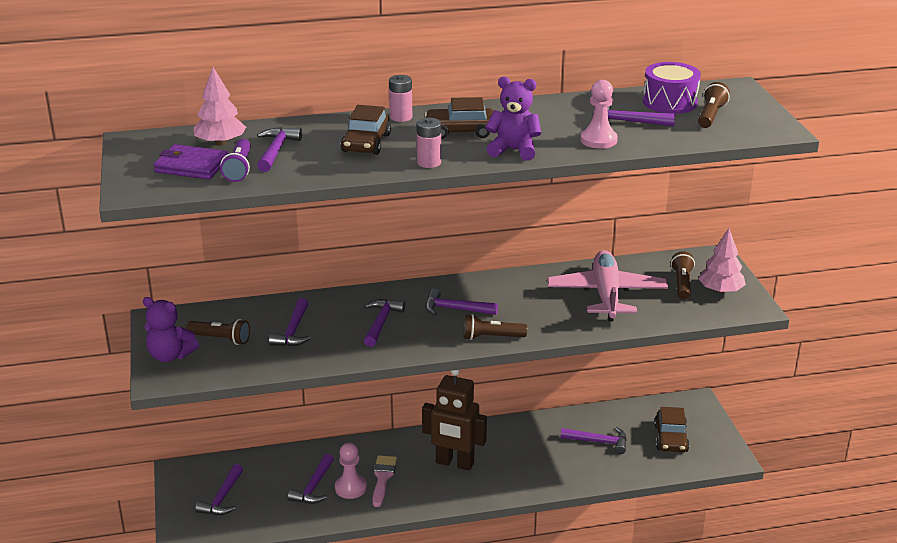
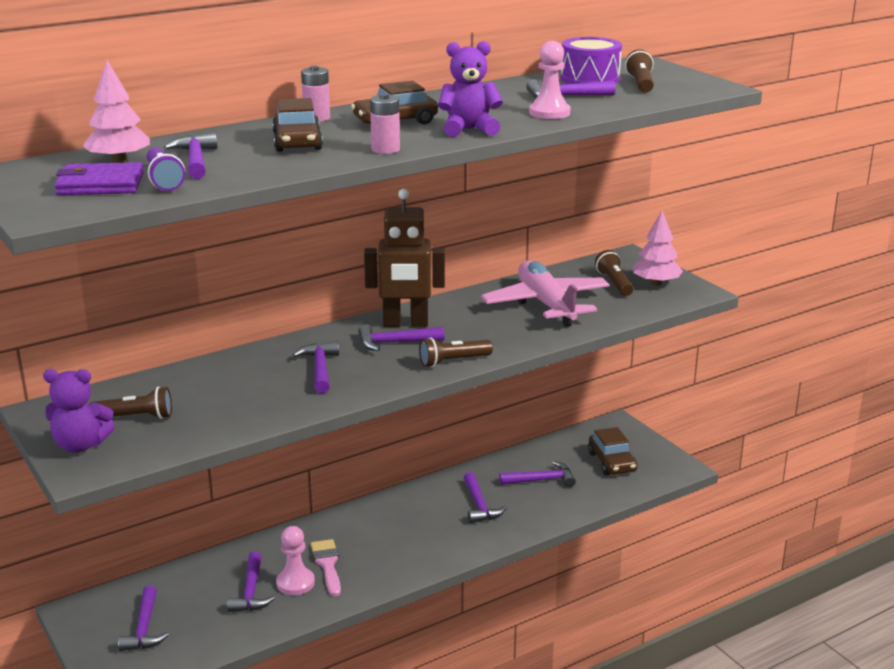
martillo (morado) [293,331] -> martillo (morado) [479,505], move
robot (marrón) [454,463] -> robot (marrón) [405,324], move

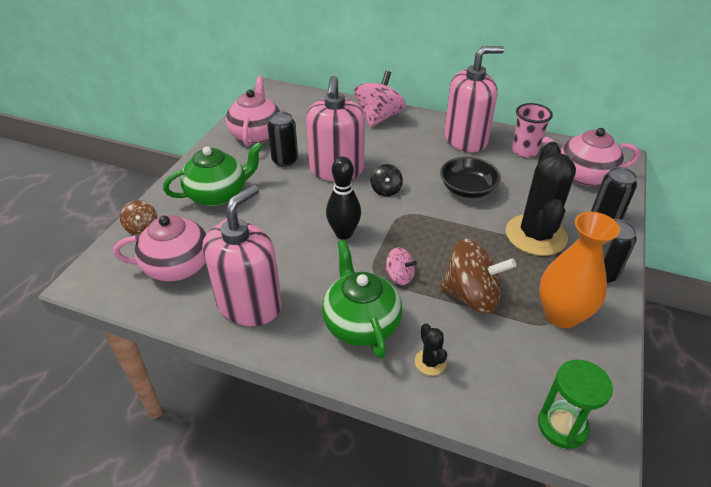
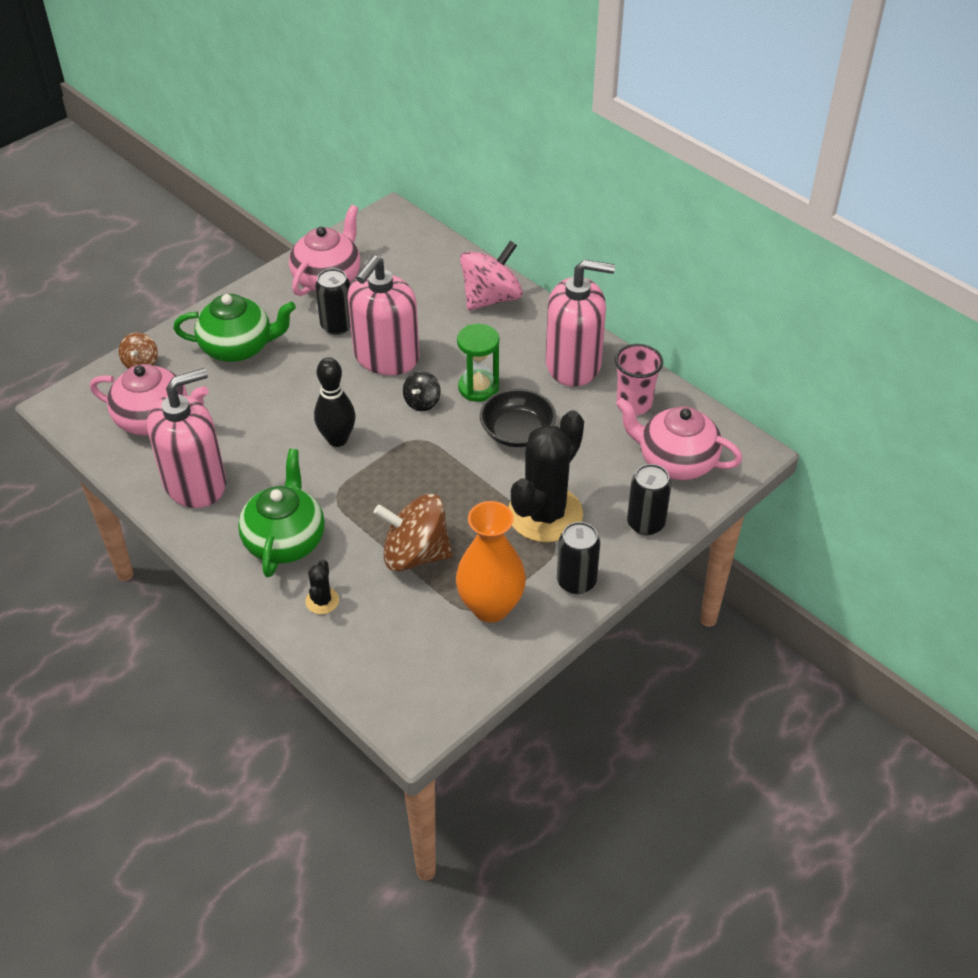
peonza (marrón) [471,296] -> peonza (marrón) [415,554], 150 degrees clockwise
peonza (rosa) [399,276] -> none
reloj de arena (verde) [562,426] -> reloj de arena (verde) [478,388], move

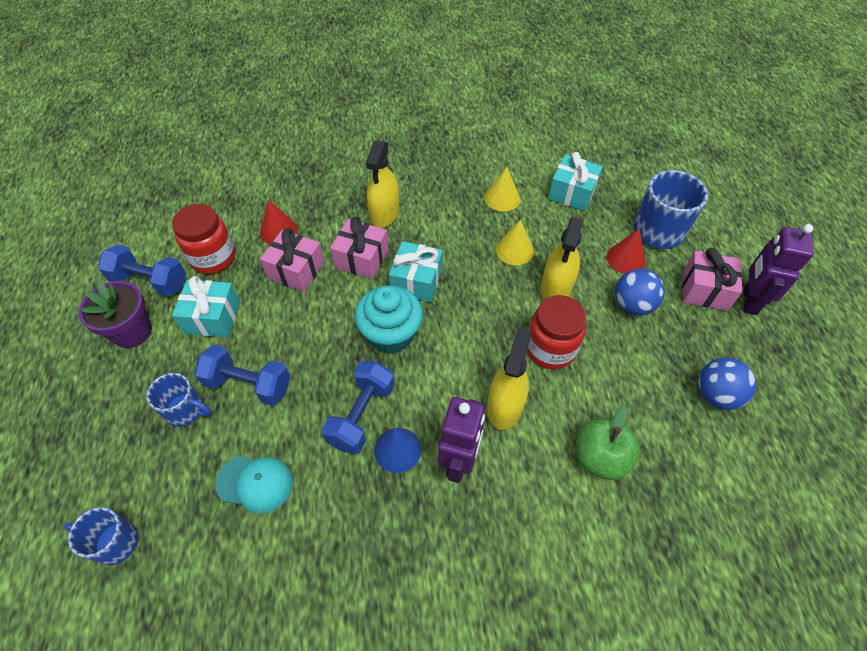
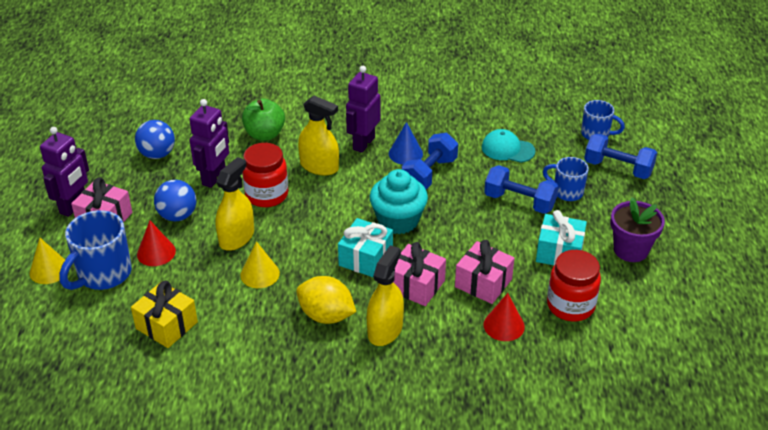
regalo (turquesa) [572,193] -> regalo (amarillo) [167,325]
cono (amarillo) [502,198] -> cono (amarillo) [49,270], move
mancuerna (azul) [150,281] -> mancuerna (azul) [618,168], move
pulverizador (amarillo) [505,406] -> pulverizador (amarillo) [319,166], 90 degrees counterclockwise
none -> robot (morado) [214,178]
none -> limón (amarillo) [326,315]

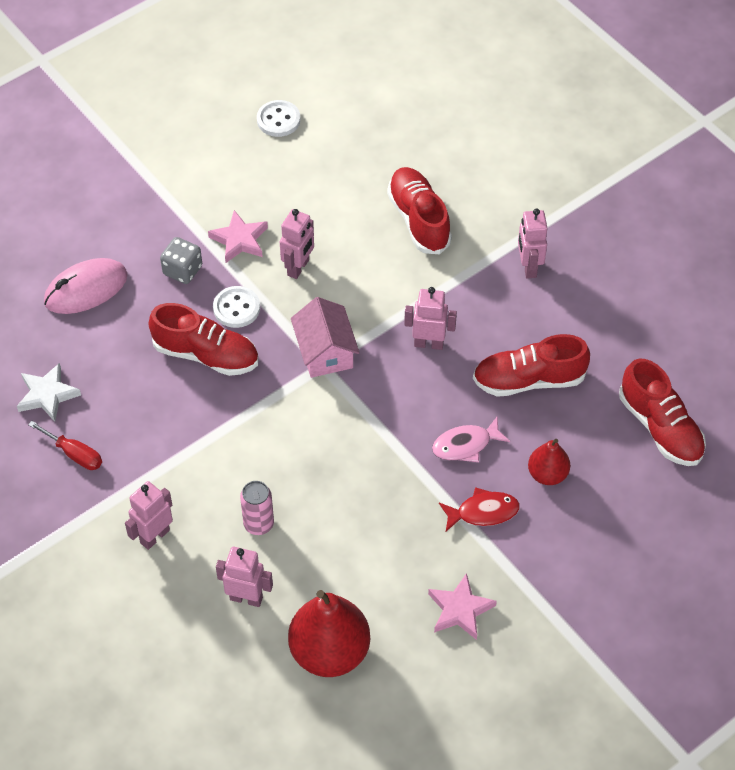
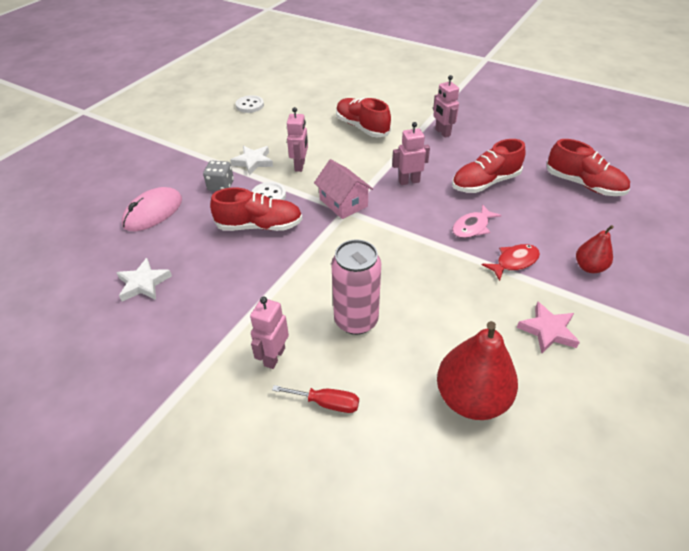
estrella (rosa) [239,240] -> estrella (blanco) [253,162]
destornillador (rojo) [74,454] -> destornillador (rojo) [326,403], move
pera (rojo) [547,474] -> pera (rojo) [589,267], move
lata (rosa) [258,524] -> lata (rosa) [356,320], x1.69
robot (rosa) [246,598] -> none

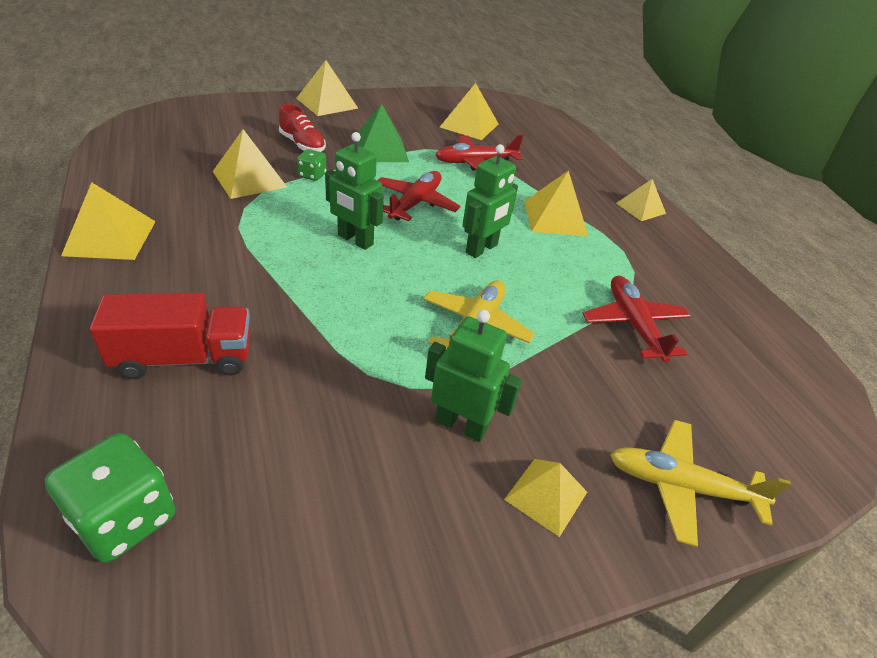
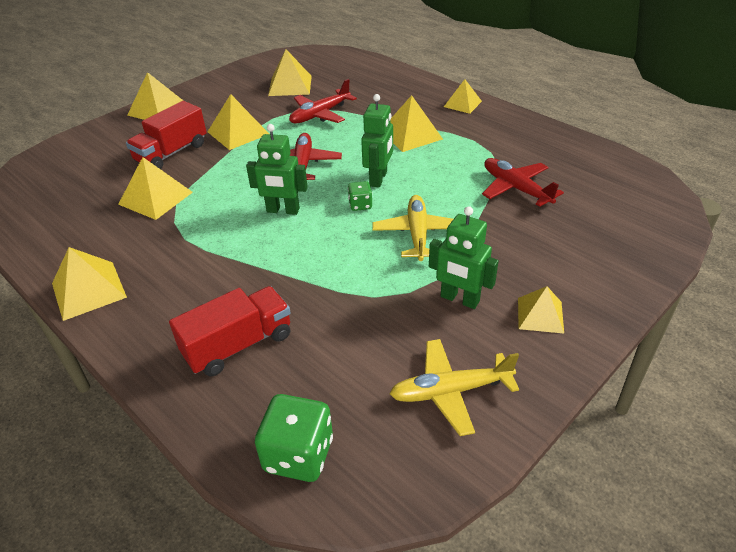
zapato (rojo) [302,145] -> camión (rojo) [171,153]
pirámide (verde) [380,149] -> pirámide (amarillo) [238,133]
dado (verde) [312,175] -> dado (verde) [360,205], move
robot (verde) [461,425] -> robot (verde) [459,299], 150 degrees counterclockwise
avión (amarillo) [681,486] -> avión (amarillo) [450,391], move

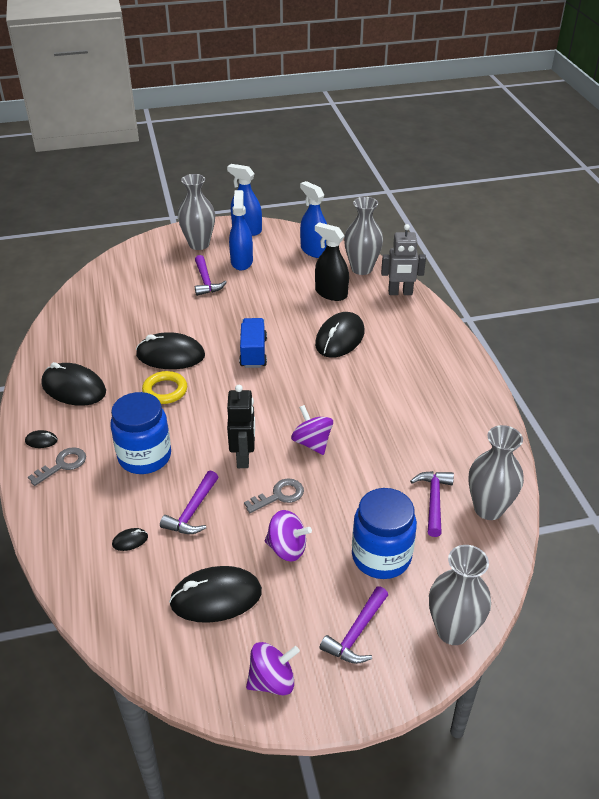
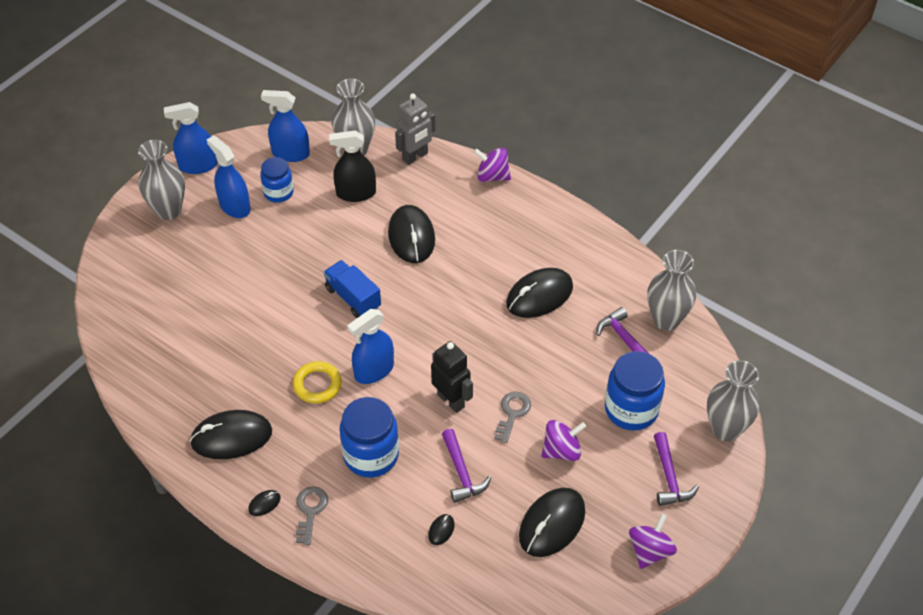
martillo (morado) [206,281] -> none
ratón (negro) [170,355] -> ratón (negro) [539,295], move
peonza (morado) [312,443] -> peonza (morado) [492,176], move
none -> tarro (azul) [278,192]
none -> pulverizador (azul) [374,370]

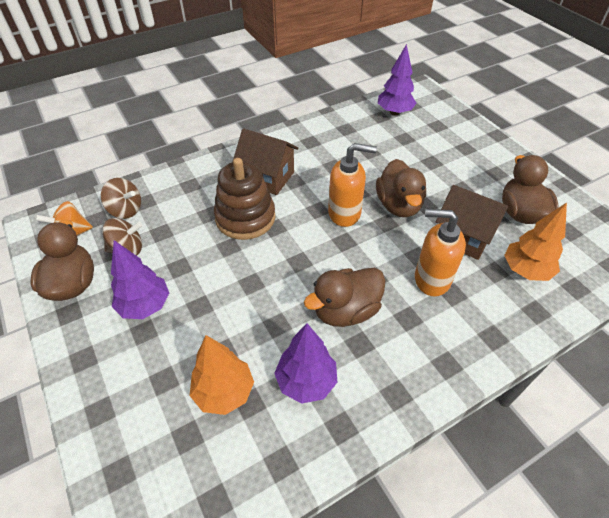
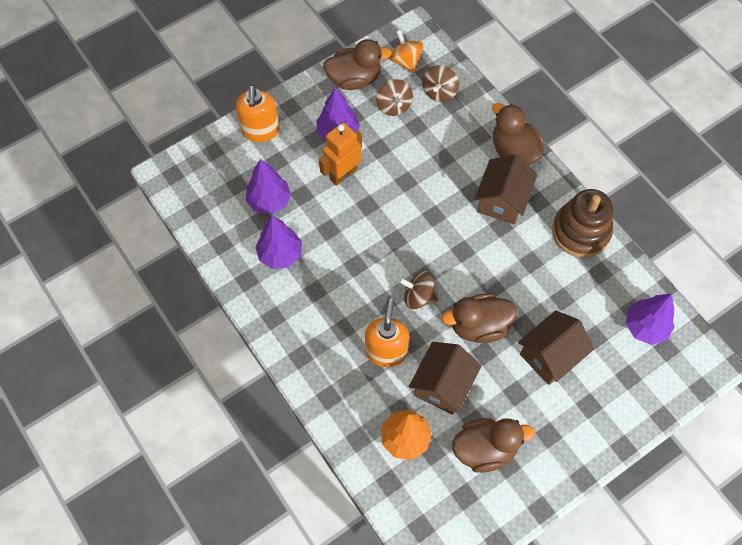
dispensador de jabón (naranja) [345,213] -> dispensador de jabón (naranja) [260,131], move
juguete apilable (marrón) [245,218] -> juguete apilable (marrón) [580,231], move
pato (marrón) [345,311] -> pato (marrón) [513,151], move
árbol (naranja) [224,392] -> árbol (morado) [269,201]
none -> robot (naranja) [343,174]
none -> peonza (marrón) [418,296]
none -> casa (marrón) [550,355]

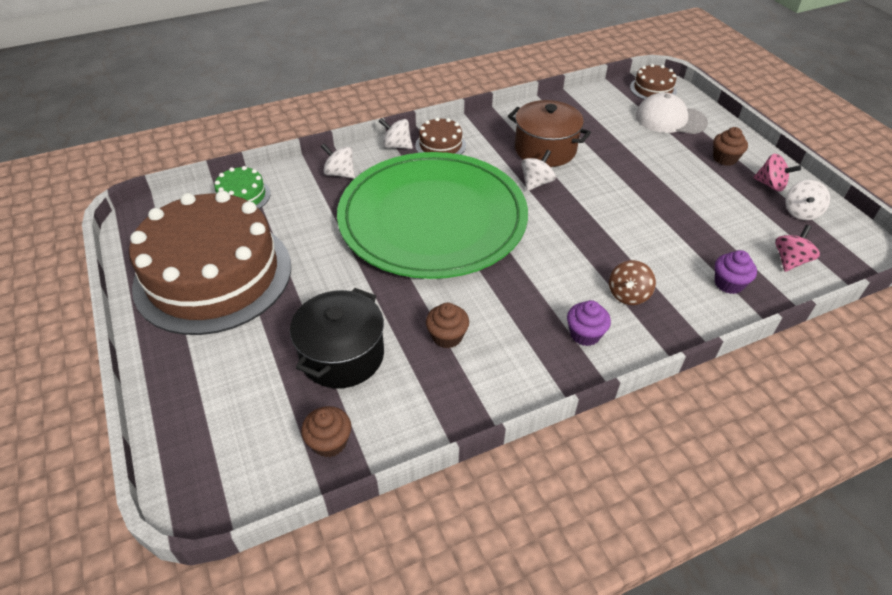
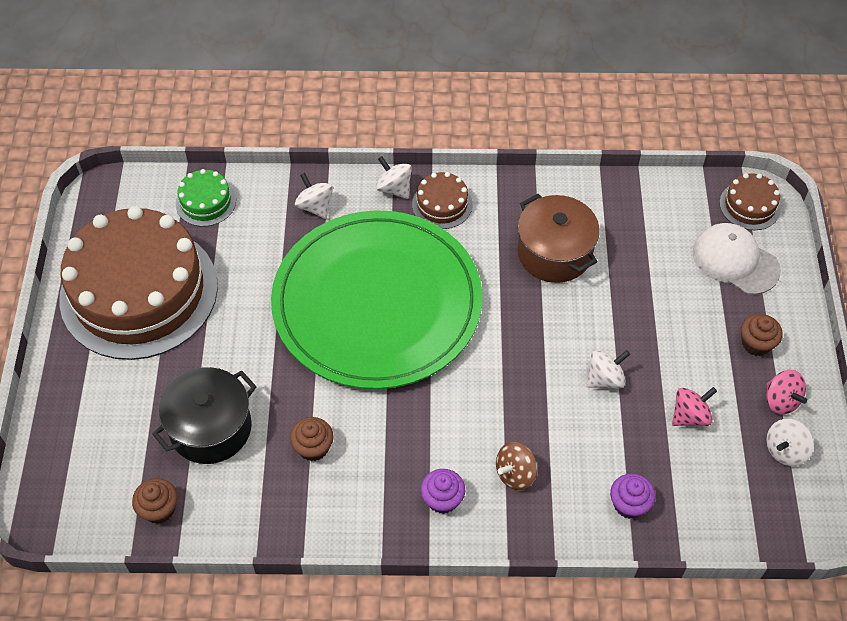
peonza (blanco) [536,183] -> peonza (blanco) [605,379], move
peonza (rosa) [790,261] -> peonza (rosa) [690,416], move

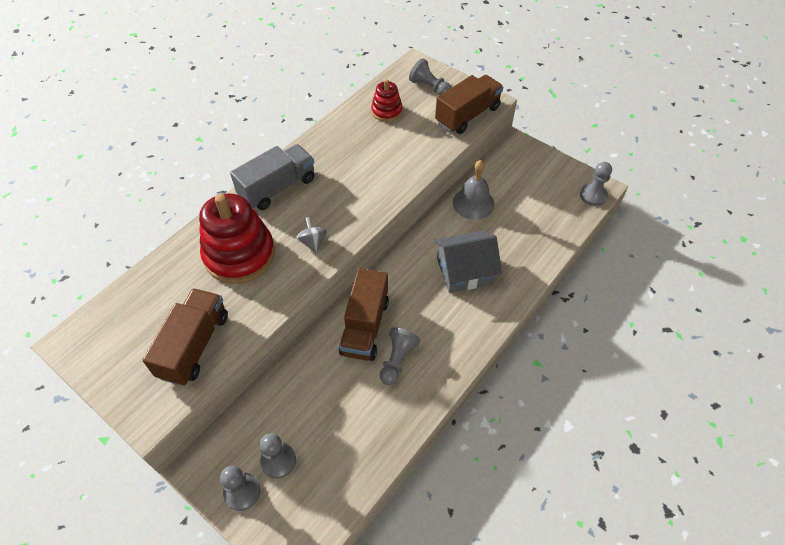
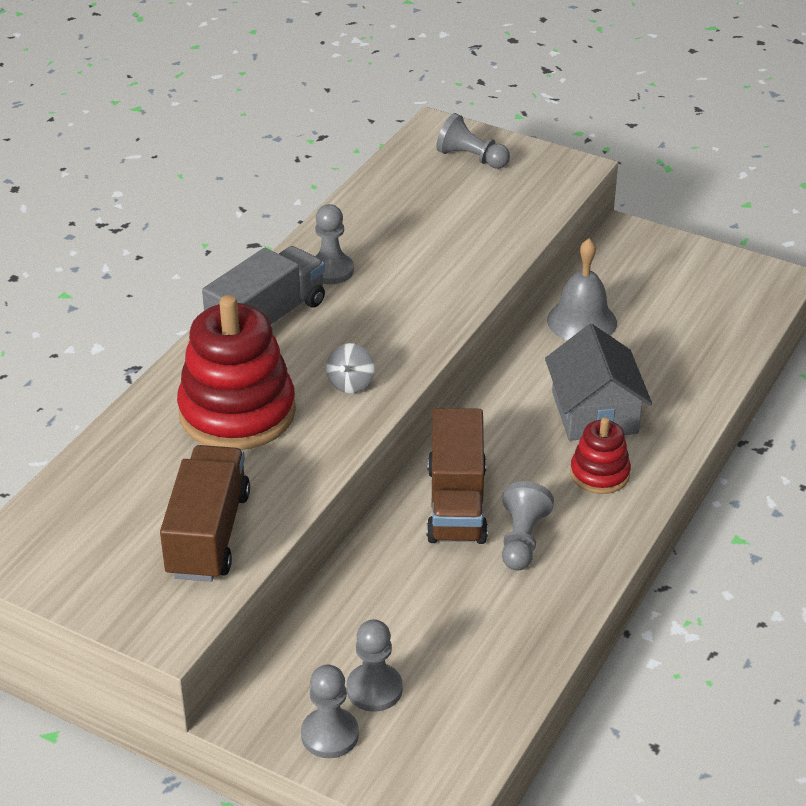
camión (marrón) [467,115] -> none
juguete apilable (rojo) [386,111] -> juguete apilable (rojo) [599,474], move
peón (gris) [593,195] -> peón (gris) [331,270], move
peonza (gris) [313,242] -> peonza (gris) [350,384], 135 degrees counterclockwise
casa (gris) [465,271] -> casa (gris) [594,412], 75 degrees counterclockwise

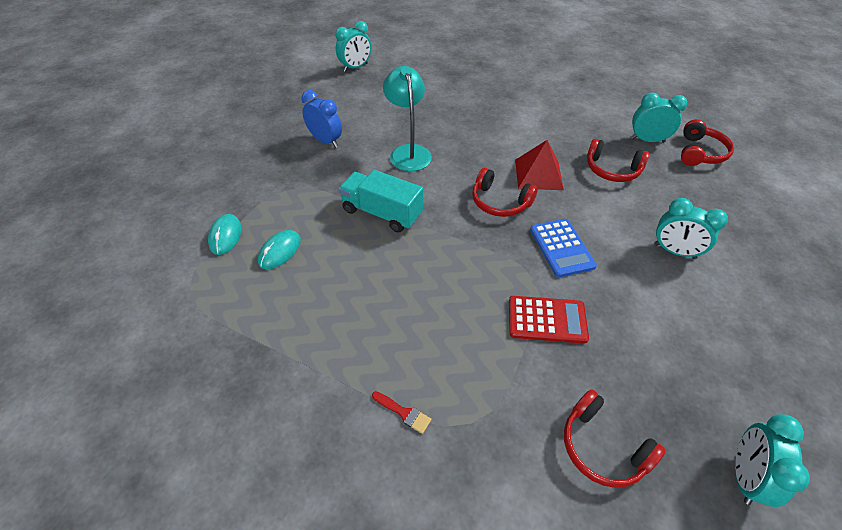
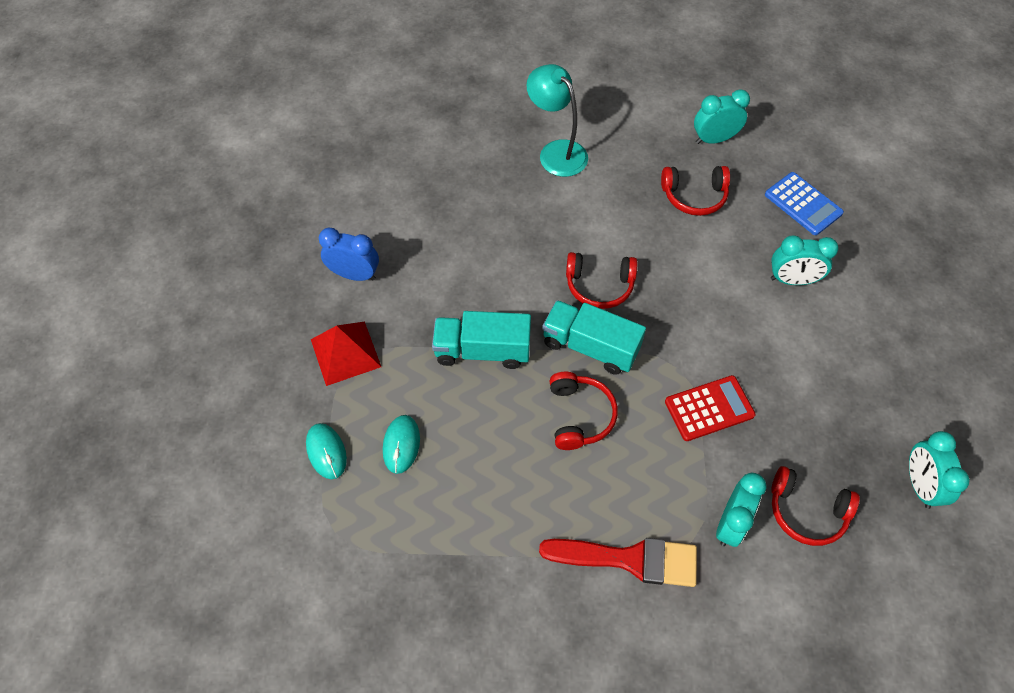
despertador (turquesa) [355,67] -> despertador (turquesa) [730,524], move
lámpara (turquesa) [408,152] -> lámpara (turquesa) [556,152], move
auriculares (rojo) [700,152] -> auriculares (rojo) [579,415], move
pirámide (rojo) [538,174] -> pirámide (rojo) [345,353], move
calculadora (azul) [561,248] -> calculadora (azul) [803,204], move
pincel (rojo) [404,413] -> pincel (rojo) [630,559], x2.41
none -> camión (turquesa) [590,347]

